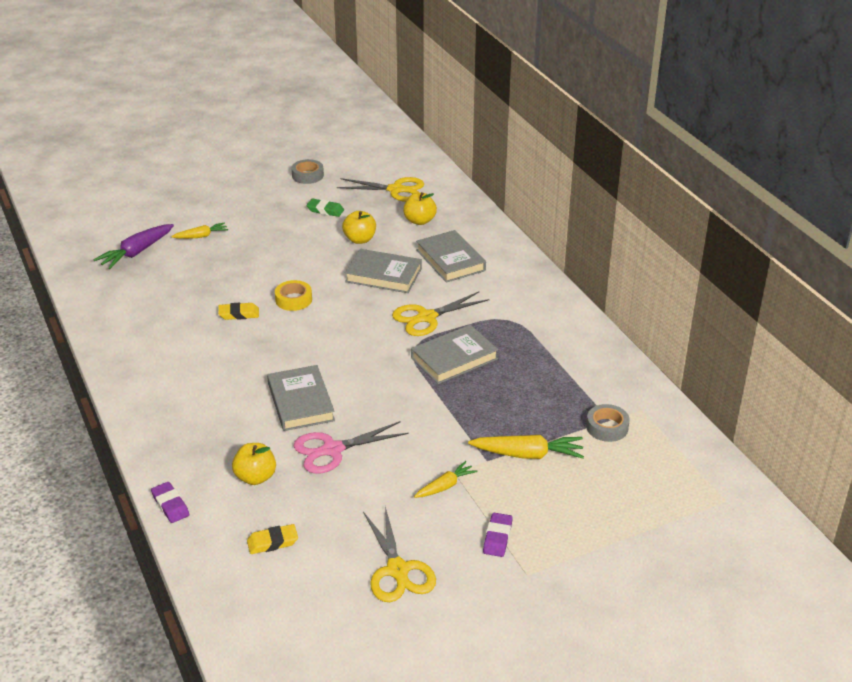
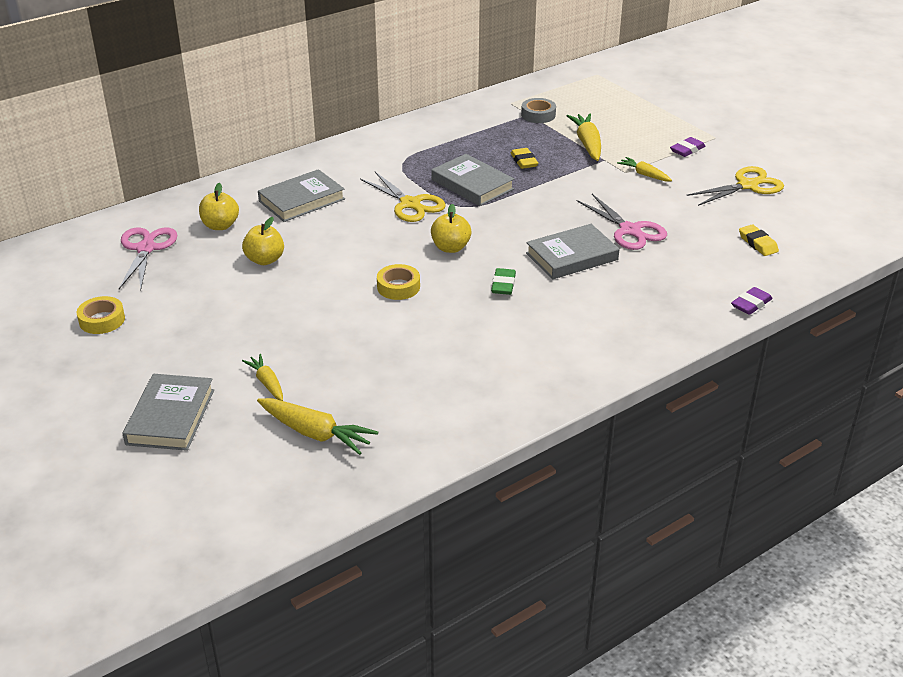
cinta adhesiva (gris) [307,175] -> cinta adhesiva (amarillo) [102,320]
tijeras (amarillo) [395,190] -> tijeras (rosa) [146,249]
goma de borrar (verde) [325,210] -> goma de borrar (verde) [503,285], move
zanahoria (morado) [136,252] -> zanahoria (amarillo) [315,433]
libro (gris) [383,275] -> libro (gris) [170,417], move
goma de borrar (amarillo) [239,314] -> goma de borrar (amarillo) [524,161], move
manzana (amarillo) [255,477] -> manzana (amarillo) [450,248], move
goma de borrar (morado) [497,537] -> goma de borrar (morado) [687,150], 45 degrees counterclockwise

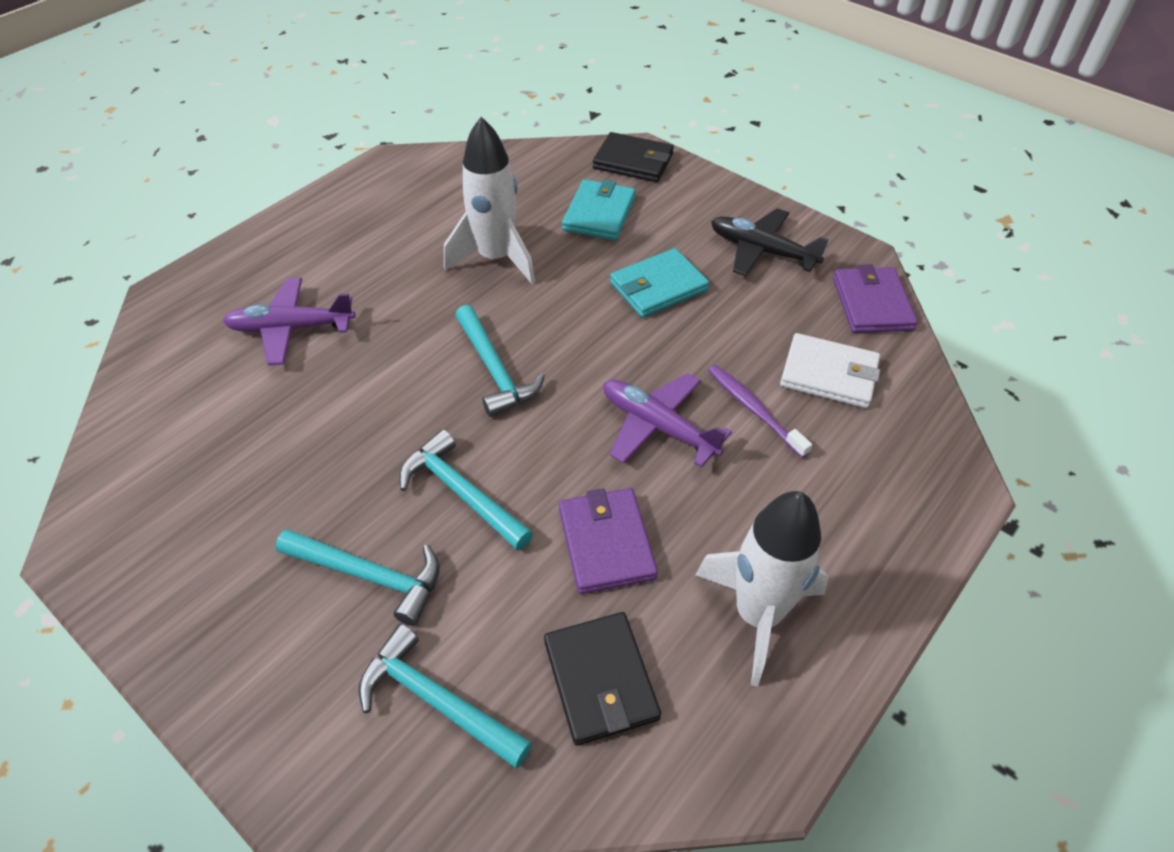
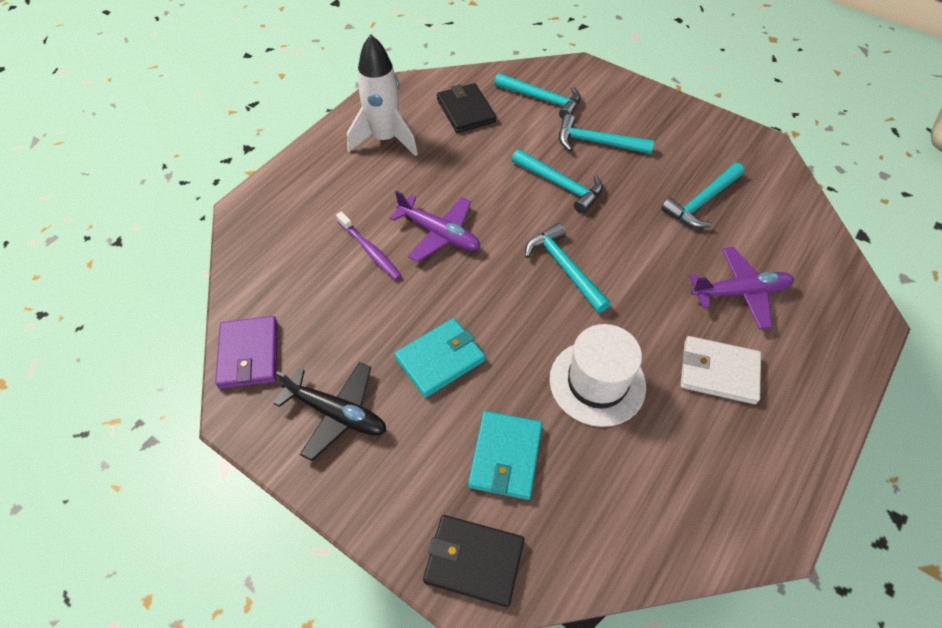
cohete (blanco) [496,258] -> sombrero (blanco) [597,382]
cartera (blanco) [829,374] -> cartera (blanco) [718,372], move
cartera (morado) [606,543] -> none
none -> martillo (turquesa) [702,202]

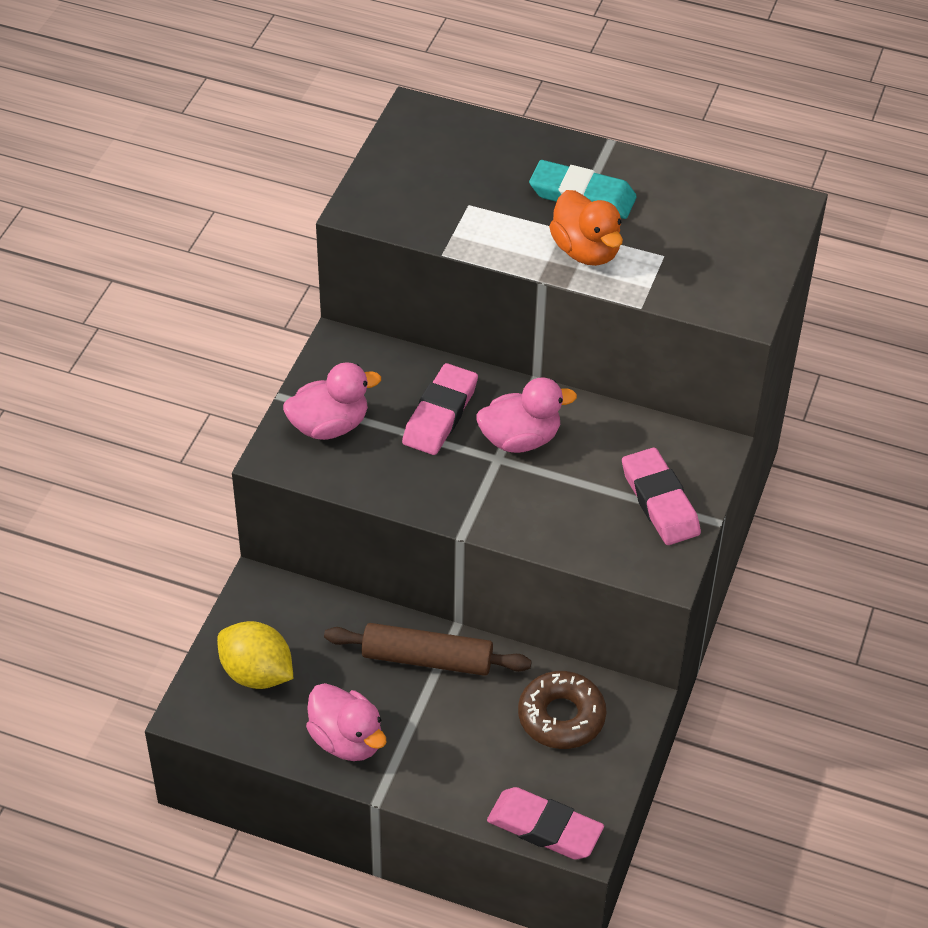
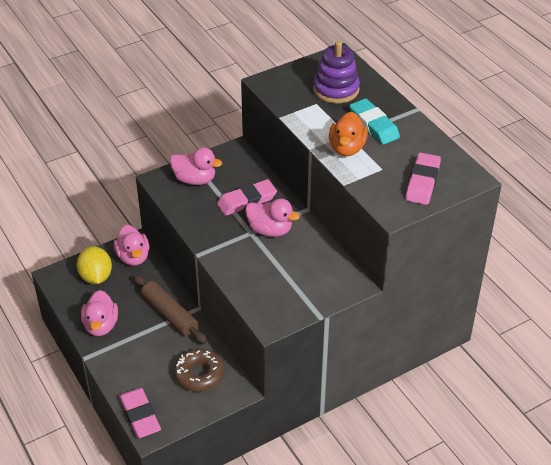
goma de borrar (rosa) [660,501] -> goma de borrar (rosa) [422,182], move
none -> juguete apilable (morado) [336,89]
none -> pato (rosa) [133,257]

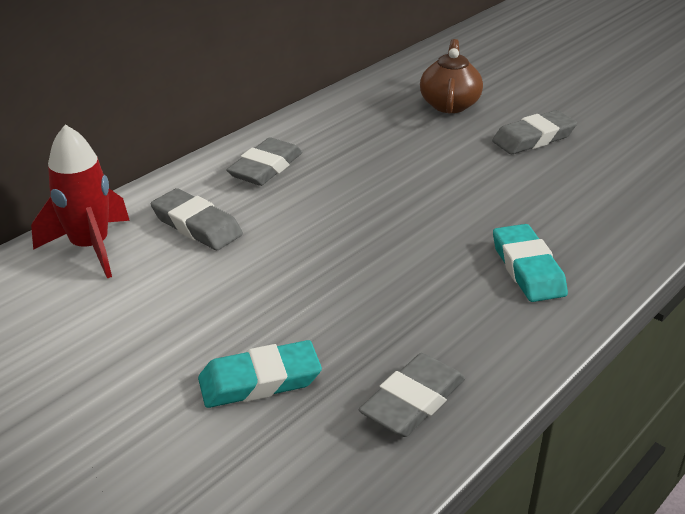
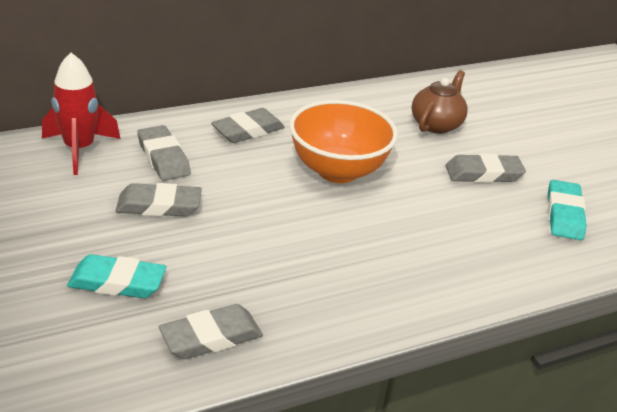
goma de borrar (turquesa) [528,268] -> goma de borrar (turquesa) [564,214], move
none -> cuenco (naranja) [338,171]
none -> goma de borrar (gris) [159,206]

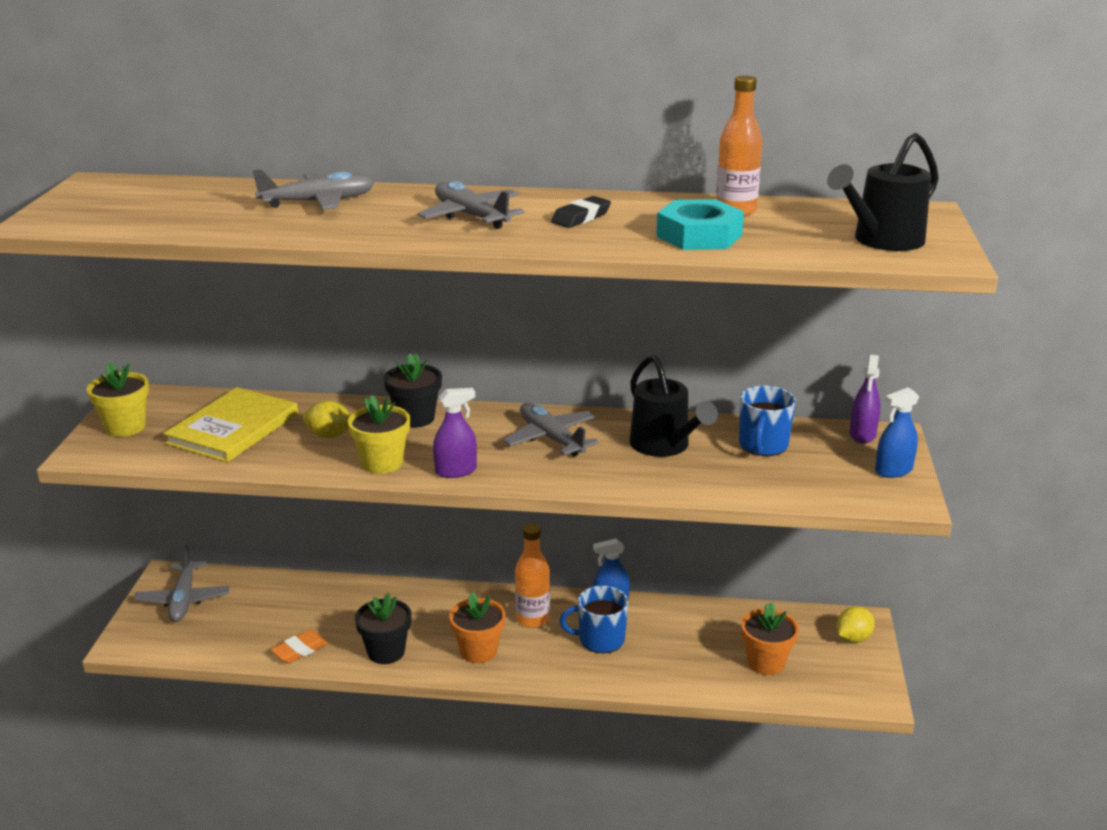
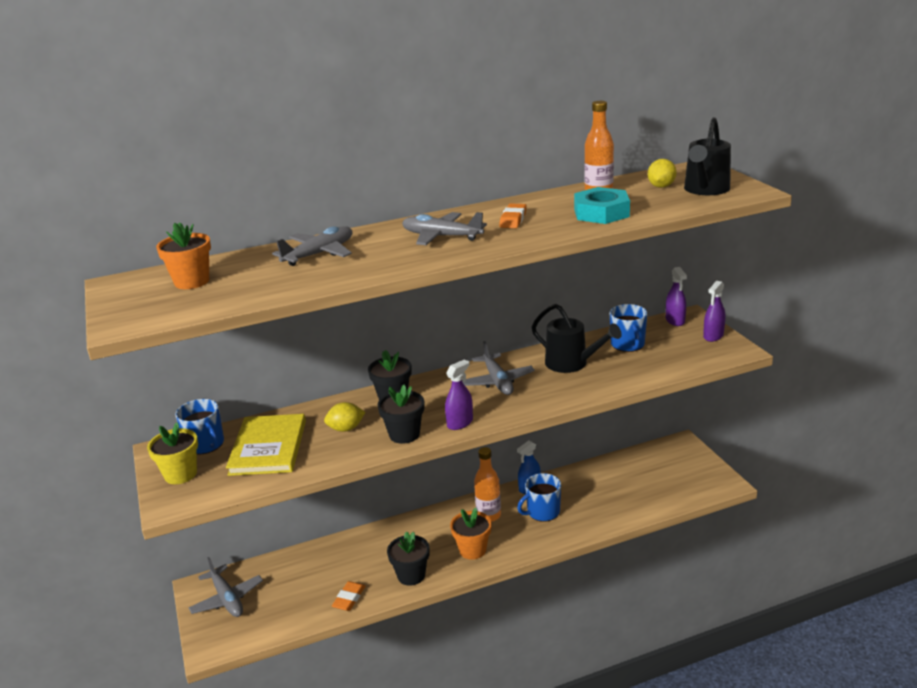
goma de borrar (negro) [581,217] -> goma de borrar (naranja) [513,219]
pulverizador (azul) [893,470] -> pulverizador (morado) [713,336]
maceta (amarillo) [382,463] -> maceta (negro) [404,434]
avión (gris) [551,438] -> avión (gris) [497,381], 135 degrees counterclockwise
maceta (naranja) [766,662] -> maceta (naranja) [192,282], move
limón (amarillo) [853,638] -> limón (amarillo) [661,186], move
none -> taza (azul) [205,444]

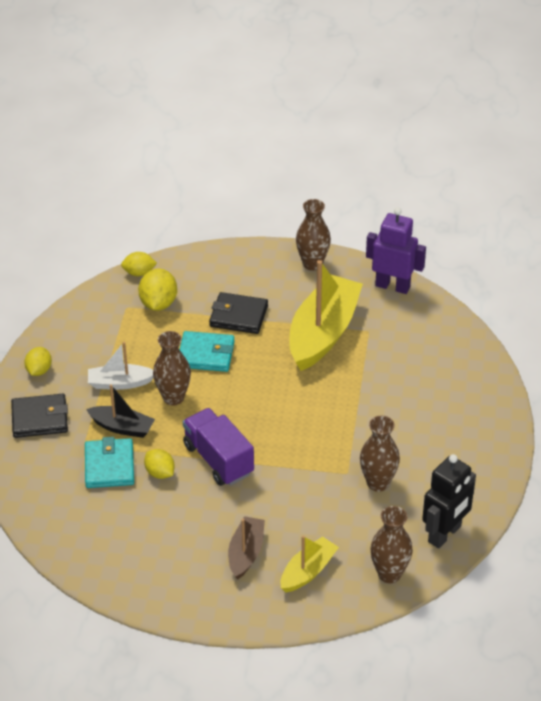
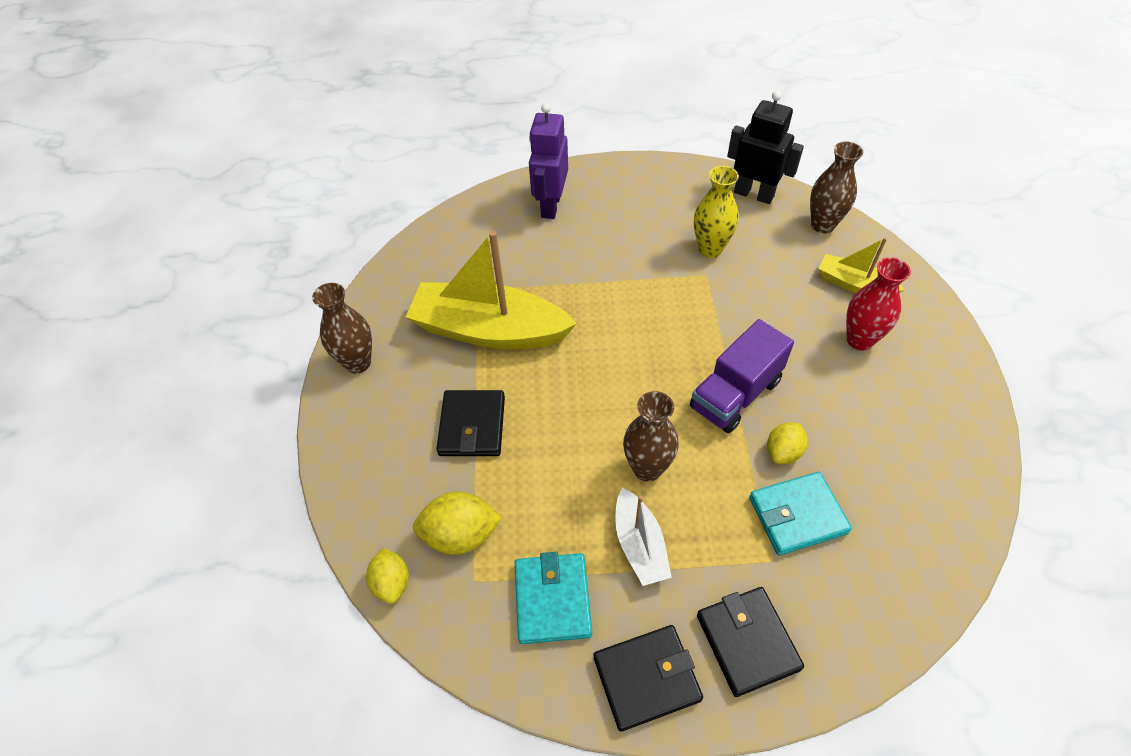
robot (morado) [392,286] -> robot (morado) [550,205], move
cartera (turquesa) [206,354] -> cartera (turquesa) [552,599], move
limón (amarillo) [39,370] -> cartera (negro) [646,678]
barco (negro) [122,427] -> none
florero (marrón) [378,483] -> florero (amarillo) [710,249]
barco (marrón) [246,553] -> florero (rojo) [859,340]

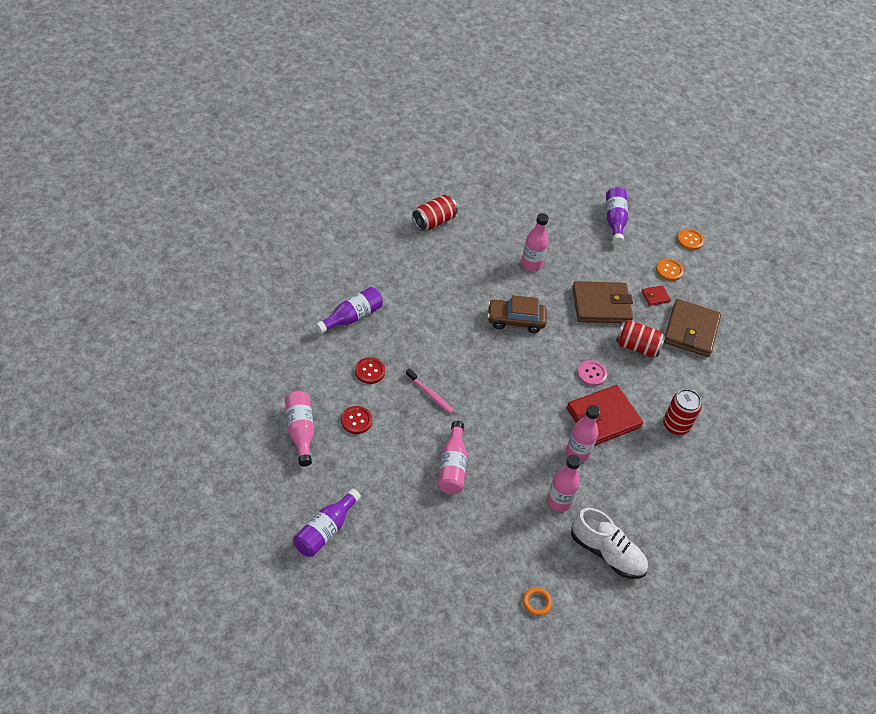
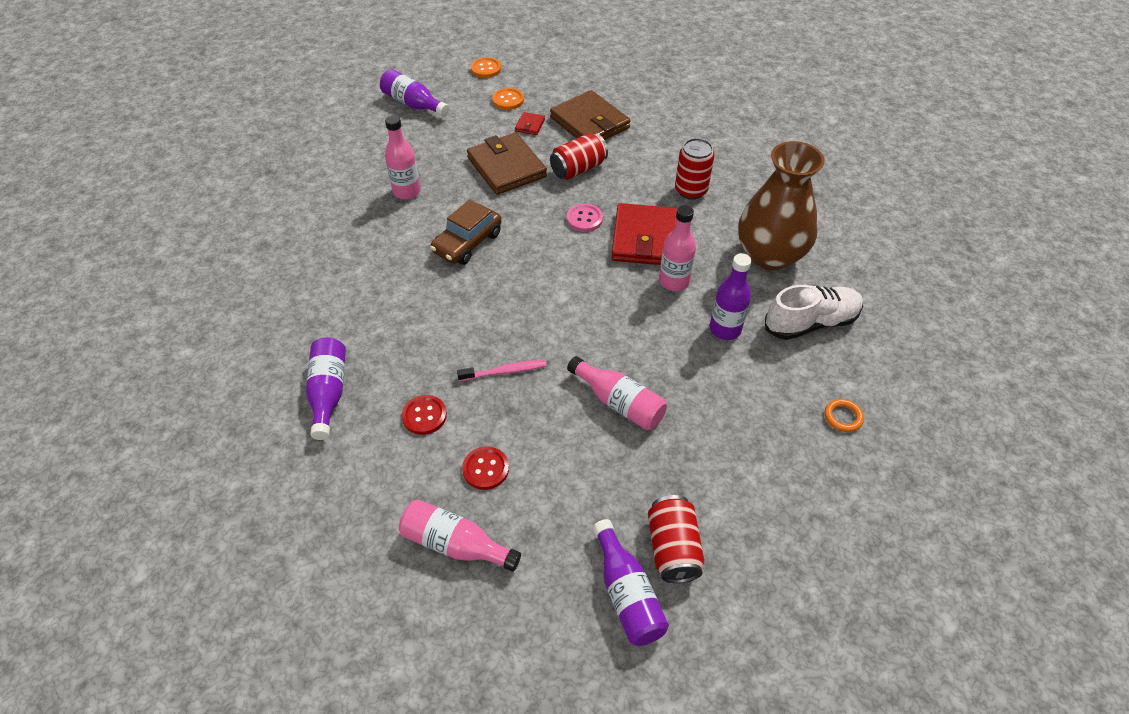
lata (rojo) [434,221] -> lata (rojo) [673,548], move
cartera (marrón) [601,305] -> cartera (marrón) [506,167], 60 degrees counterclockwise
botella (rosa) [559,501] -> botella (morado) [725,329]
none -> florero (marrón) [769,255]

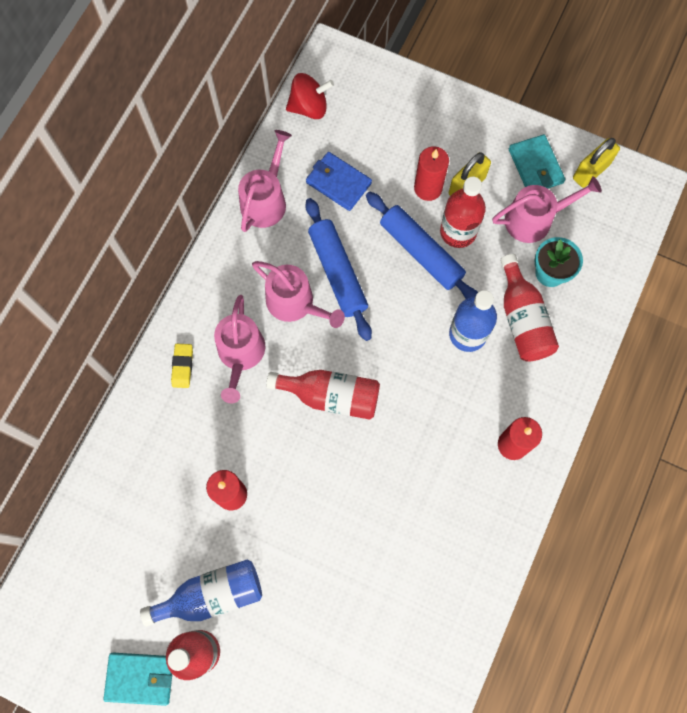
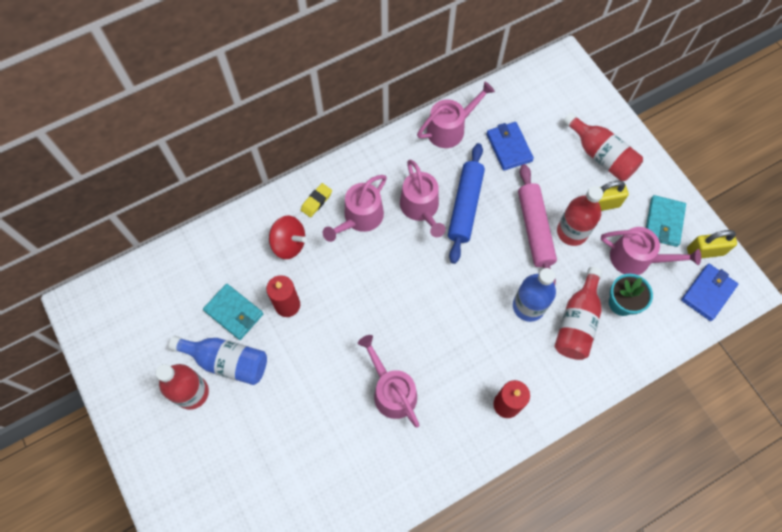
peonza (rojo) [309,107] -> peonza (rojo) [289,244], move
vela (rojo) [428,188] -> none
rodillo (azul) [421,252] -> rodillo (rosa) [534,229]
botella (rojo) [331,396] -> botella (rojo) [601,155], move
cartera (turquesa) [140,678] -> cartera (turquesa) [234,312], move
none -> cartera (azul) [708,293]
none -> regadera (rosa) [392,391]

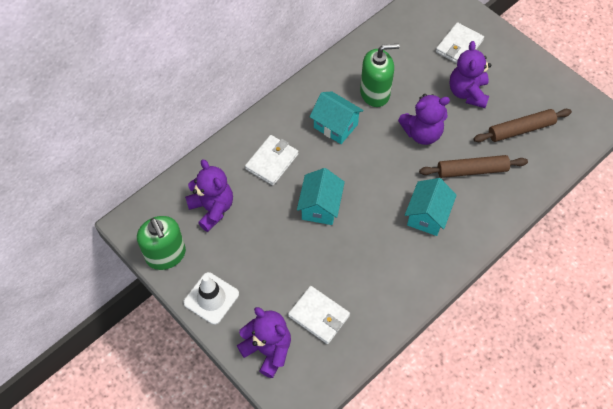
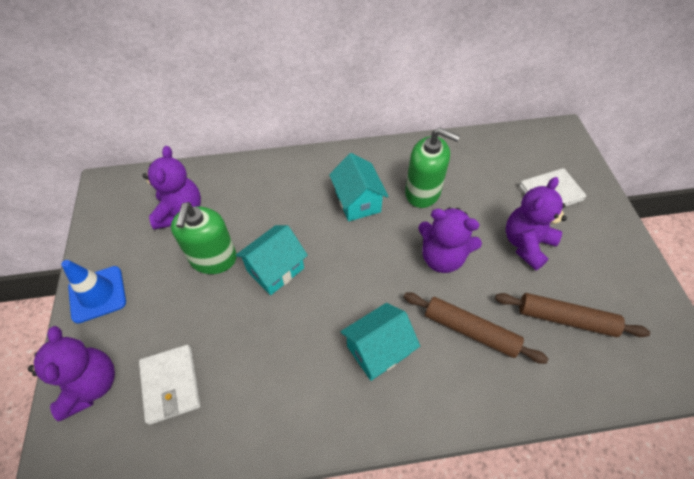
cartera (blanco) [272,161] -> none
dispensador de jabón (verde) [166,255] -> dispensador de jabón (verde) [213,259], move
cono de tráfico (blanco) [211,298] -> cono de tráfico (azul) [97,294]

